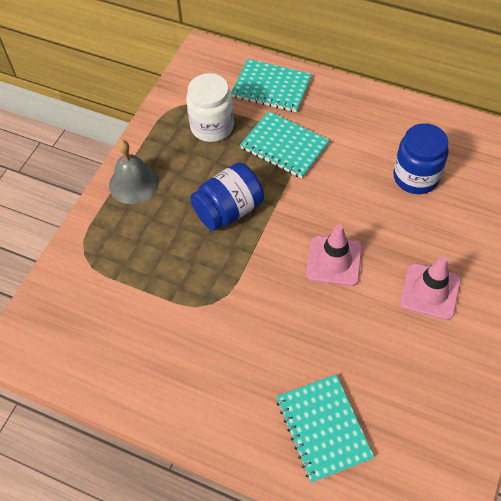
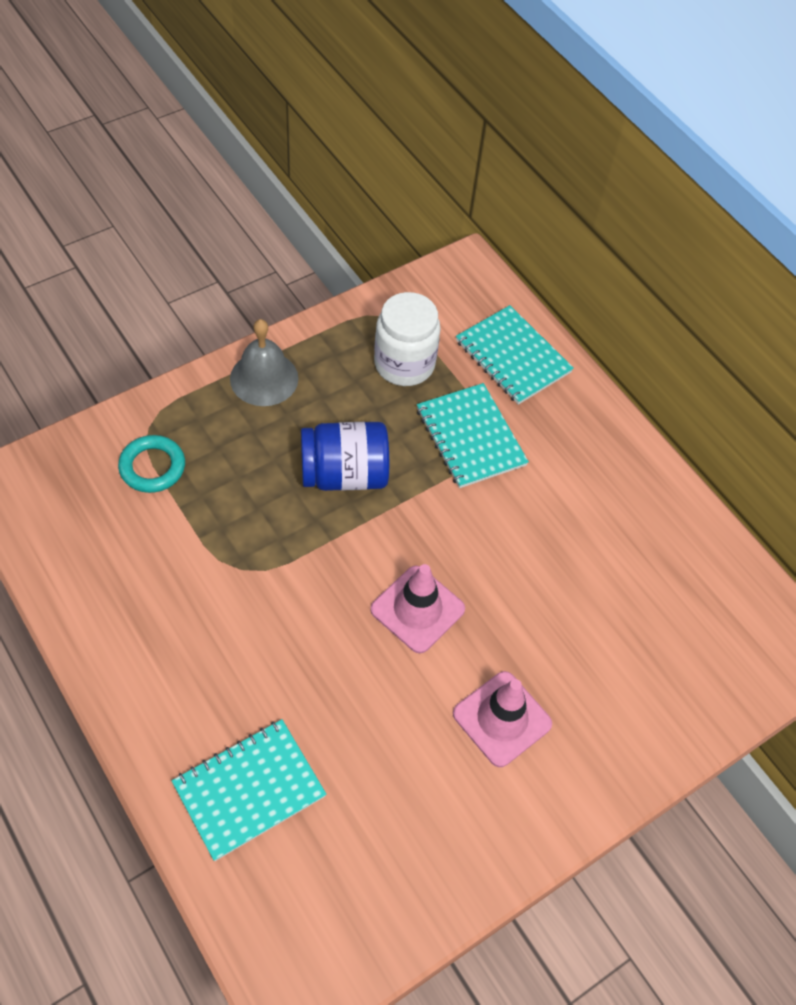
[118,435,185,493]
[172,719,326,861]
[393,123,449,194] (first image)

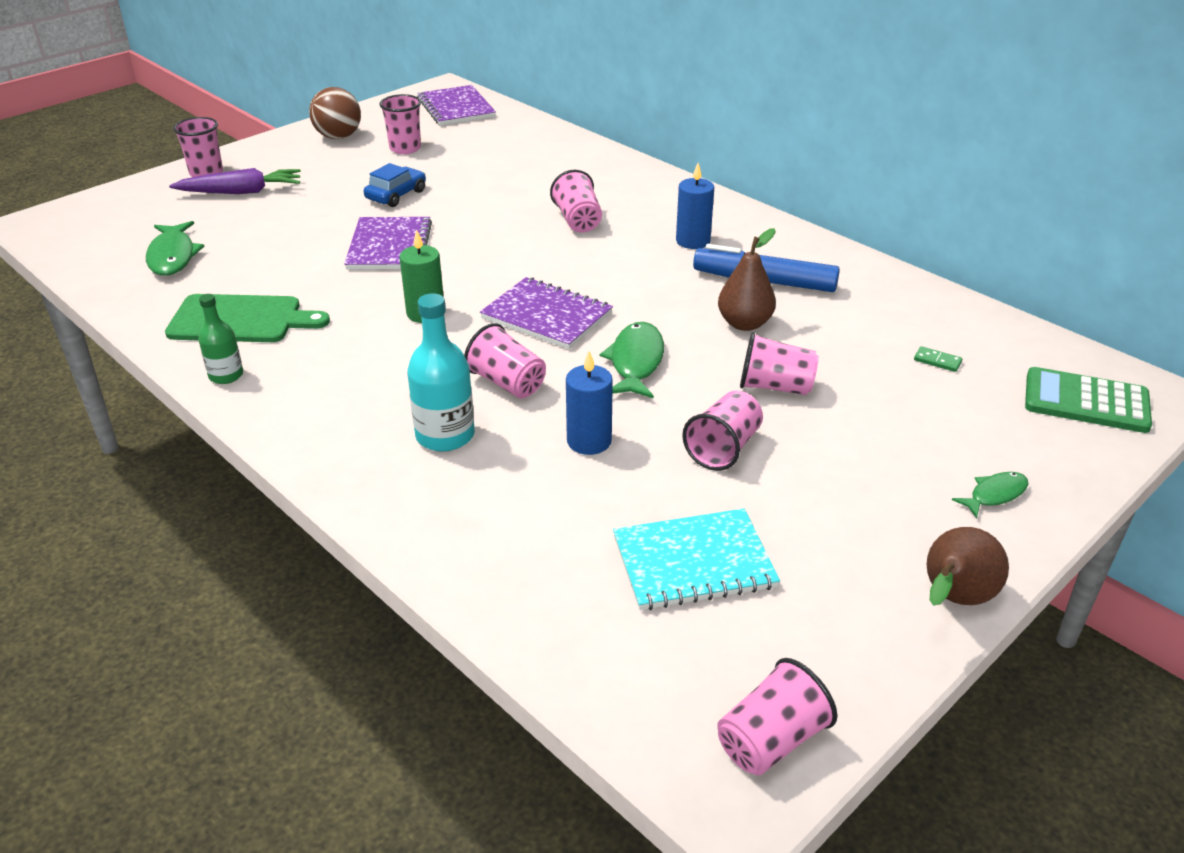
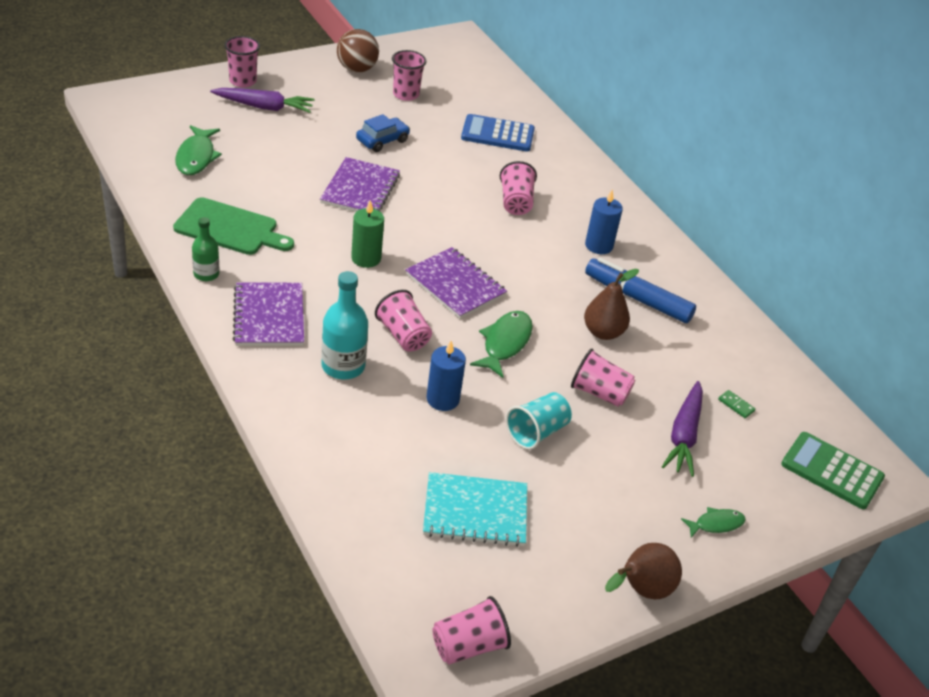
[233,282,304,346]
[461,114,535,152]
[506,392,572,450]
[662,381,703,477]

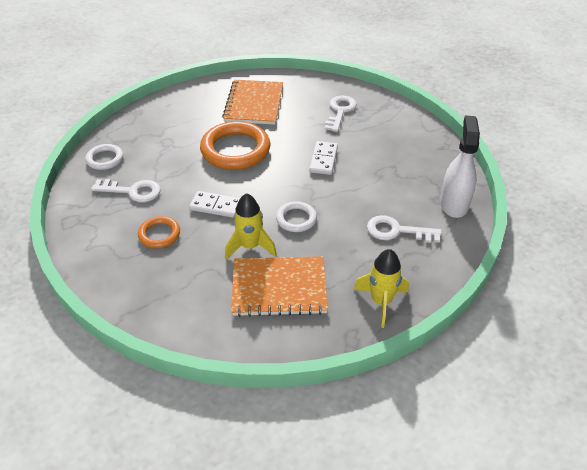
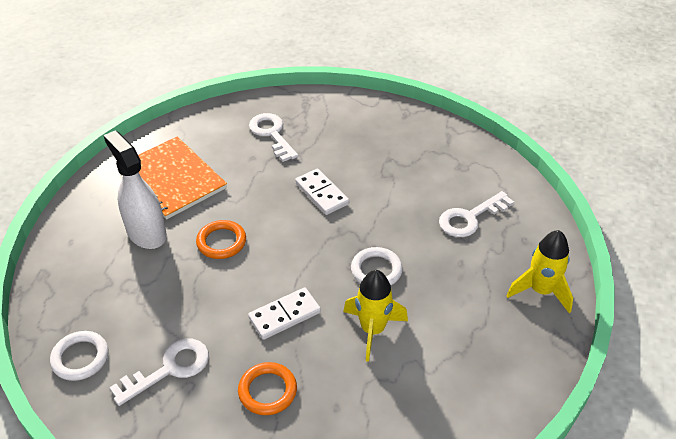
[103,130,167,249]
[196,220,246,259]
[231,256,328,317] (first image)

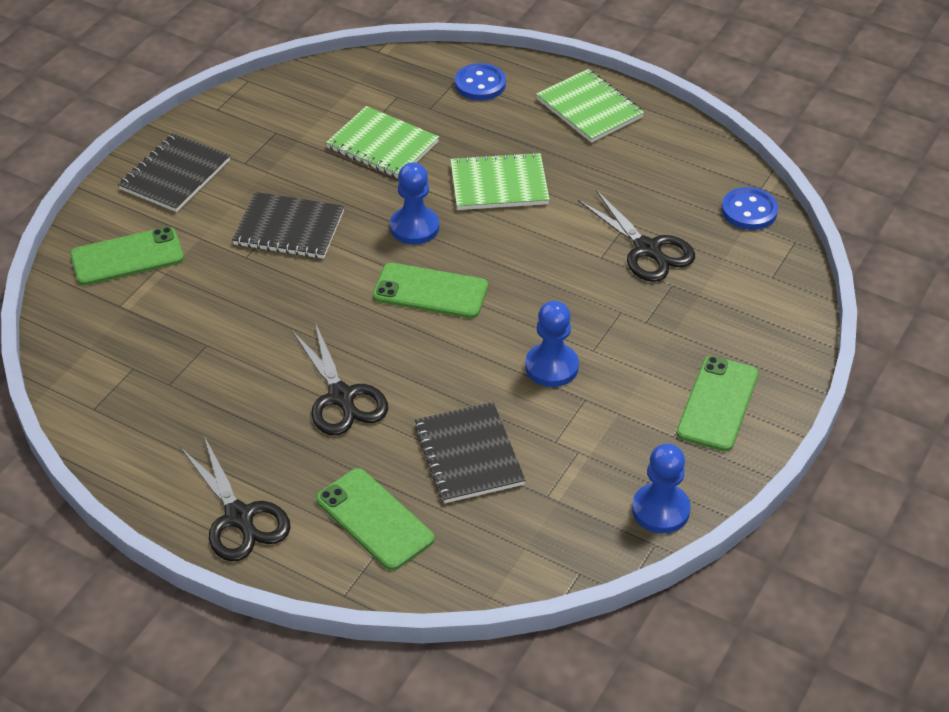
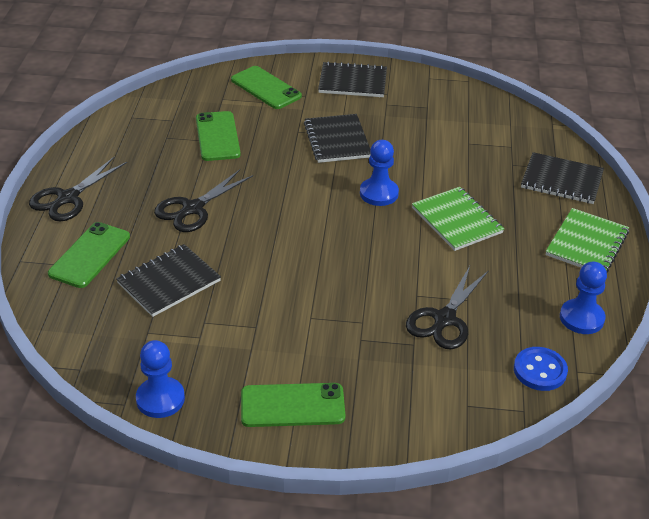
[196,111,241,161]
[521,152,604,204]
[560,261,607,334]
[326,106,439,178] (first image)

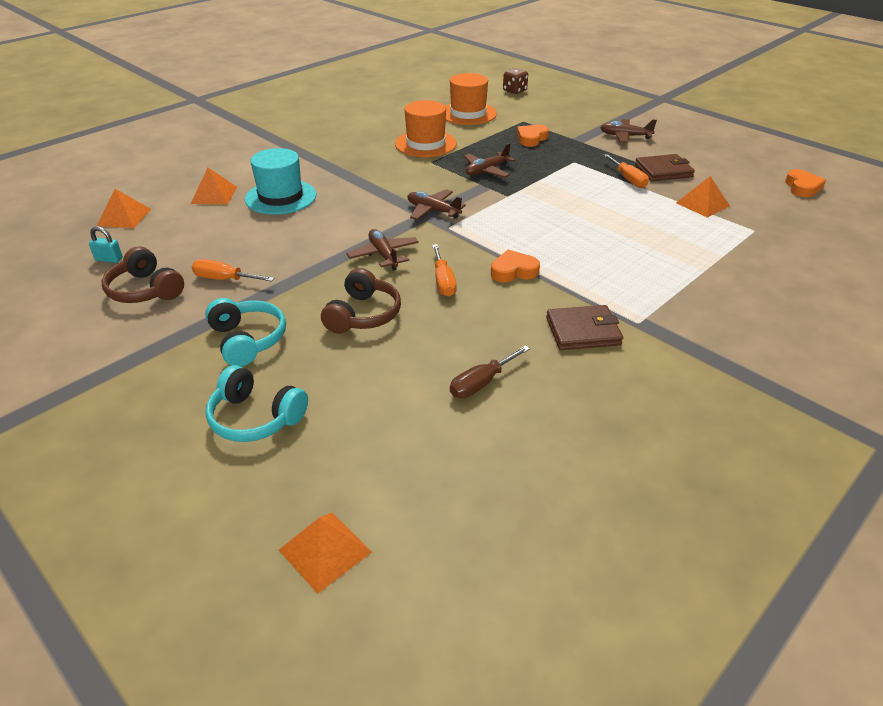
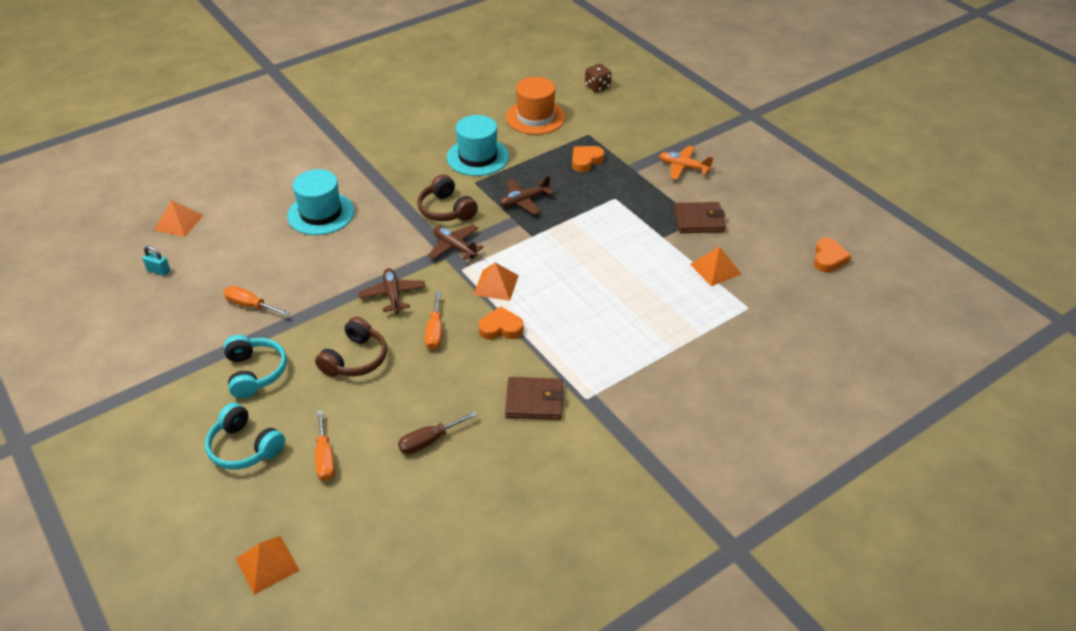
[315,410,335,481]
[417,174,478,221]
[447,115,509,176]
[473,263,519,301]
[659,146,713,180]

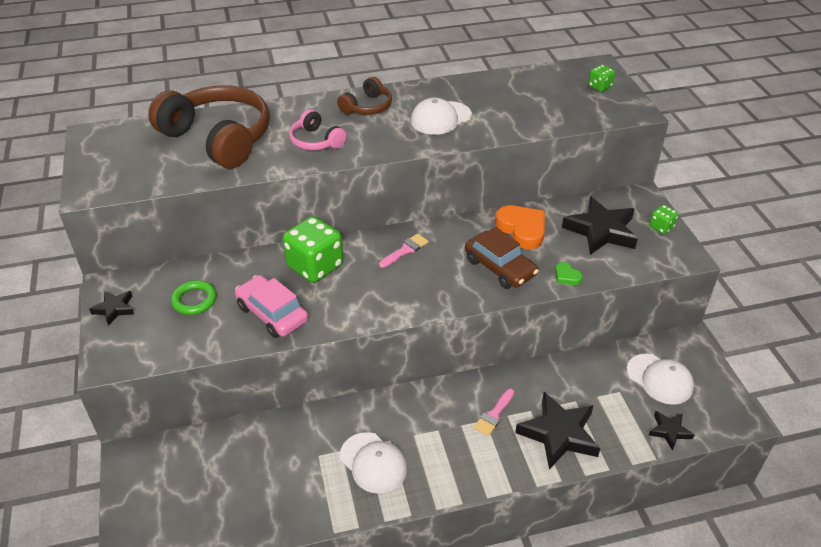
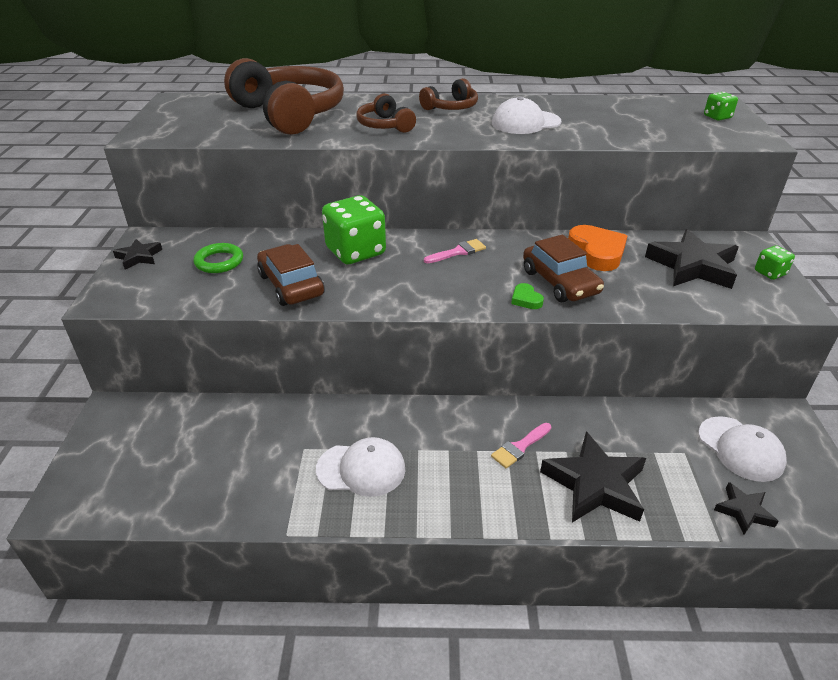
[257,244,325,306]
[316,437,405,497]
[356,94,416,133]
[511,283,544,309]

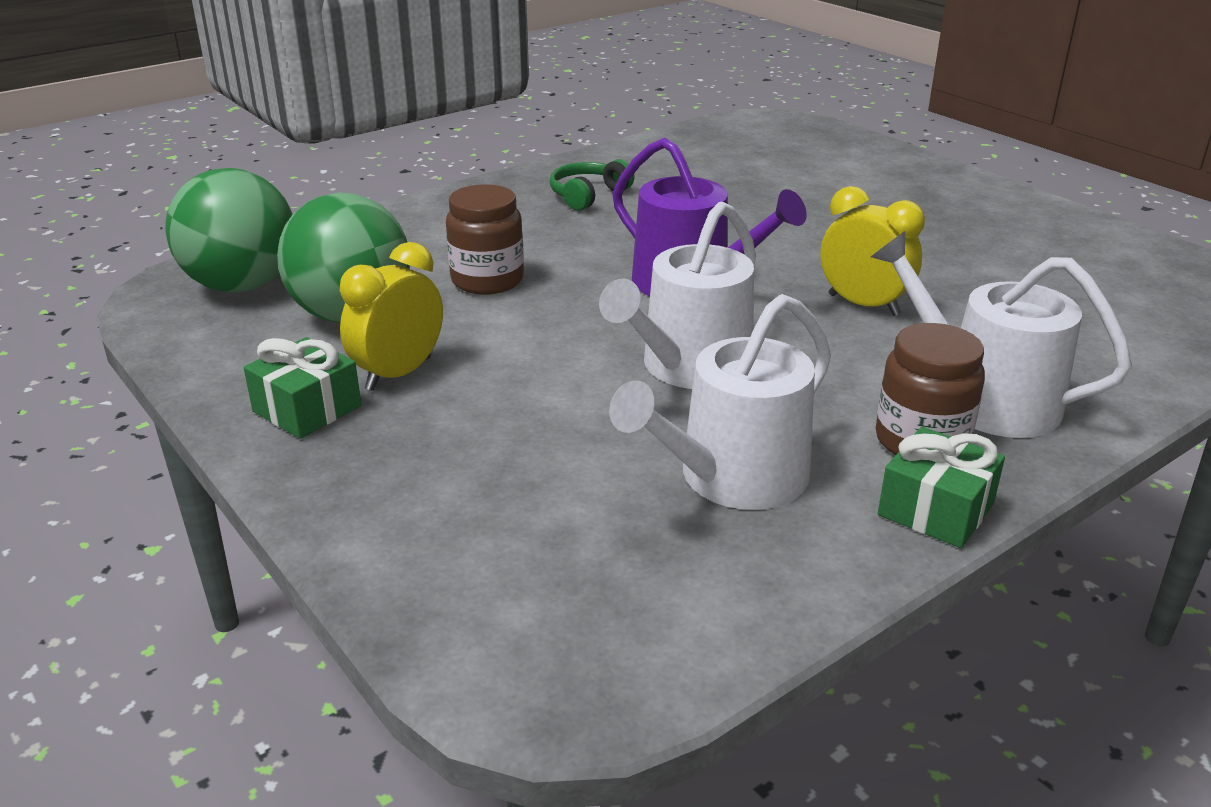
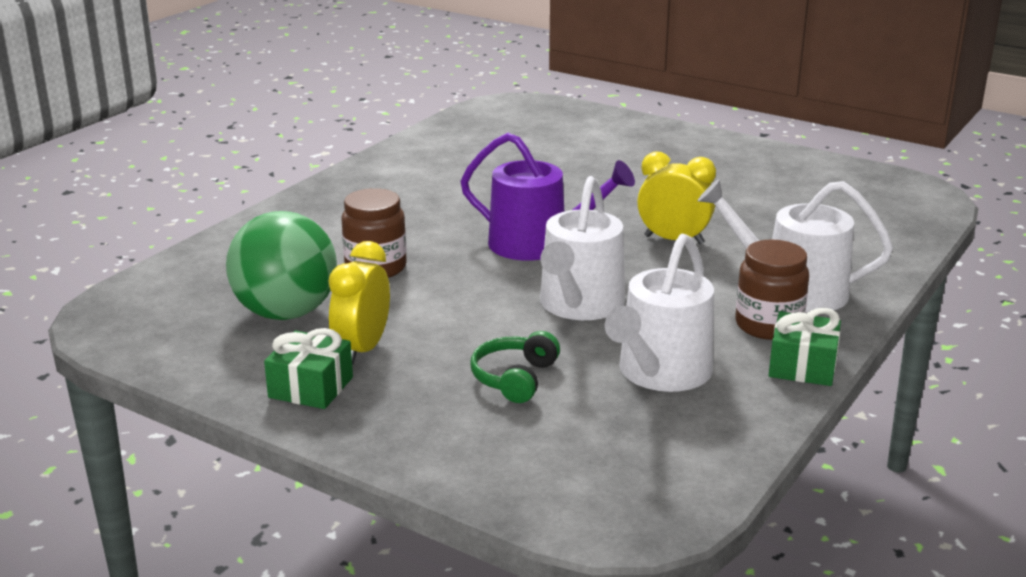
[470,331,560,403]
[165,168,293,293] (first image)

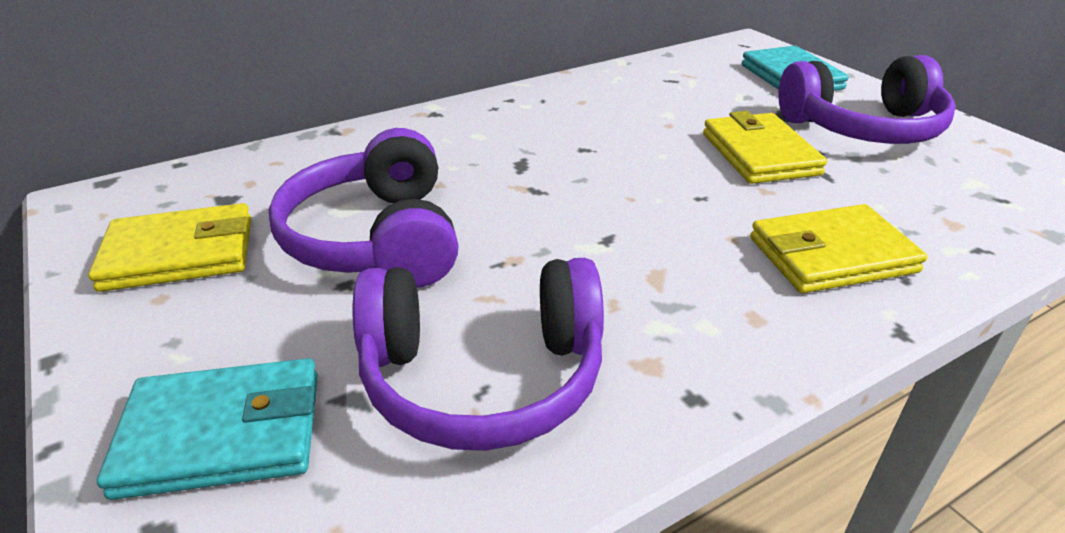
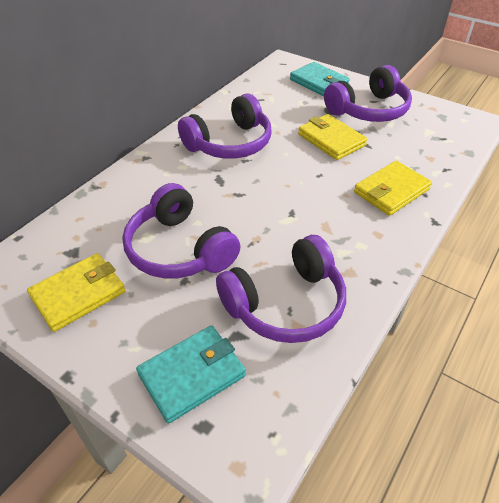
[178,94,271,159]

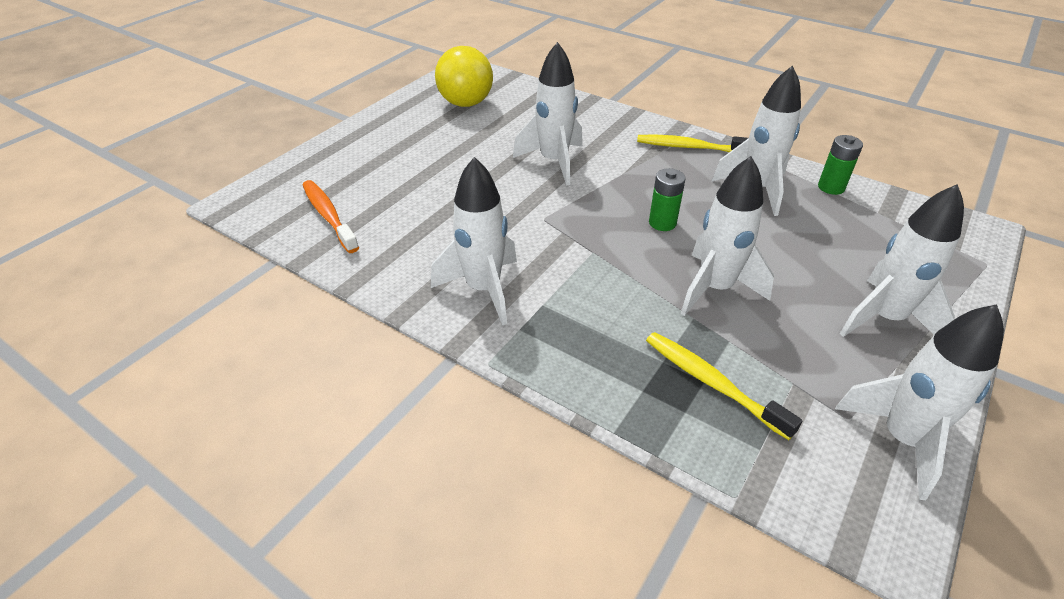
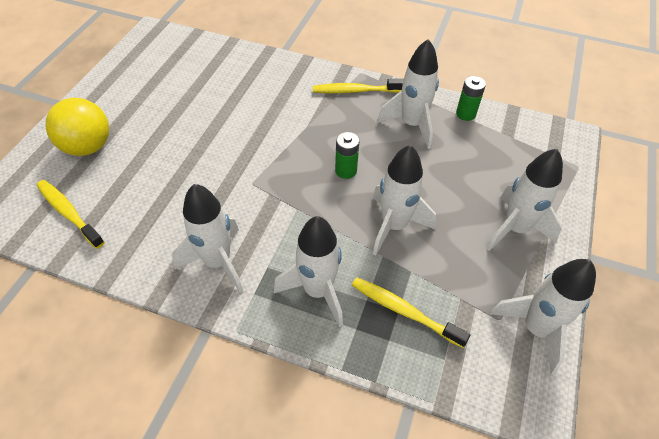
[36,180,105,249]
[45,98,109,156]
[274,216,343,327]

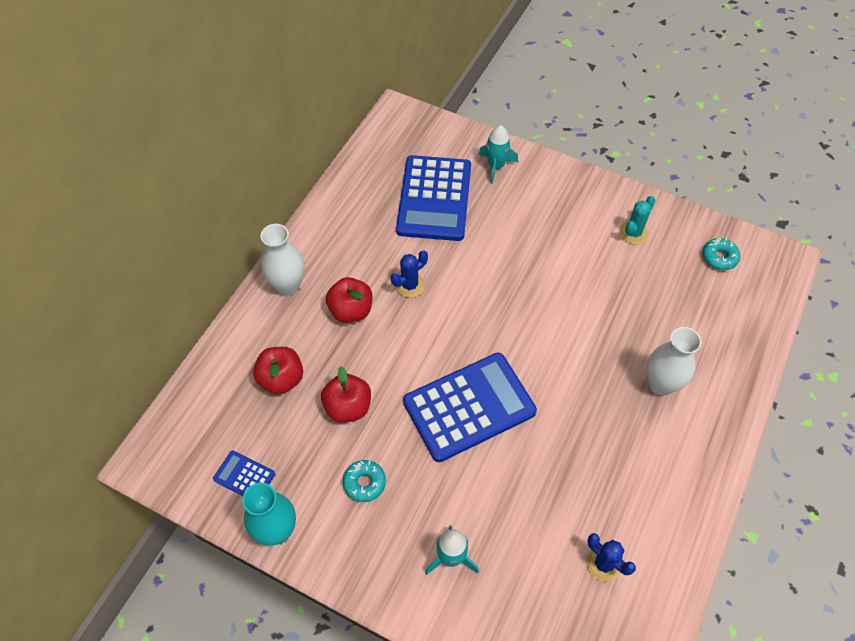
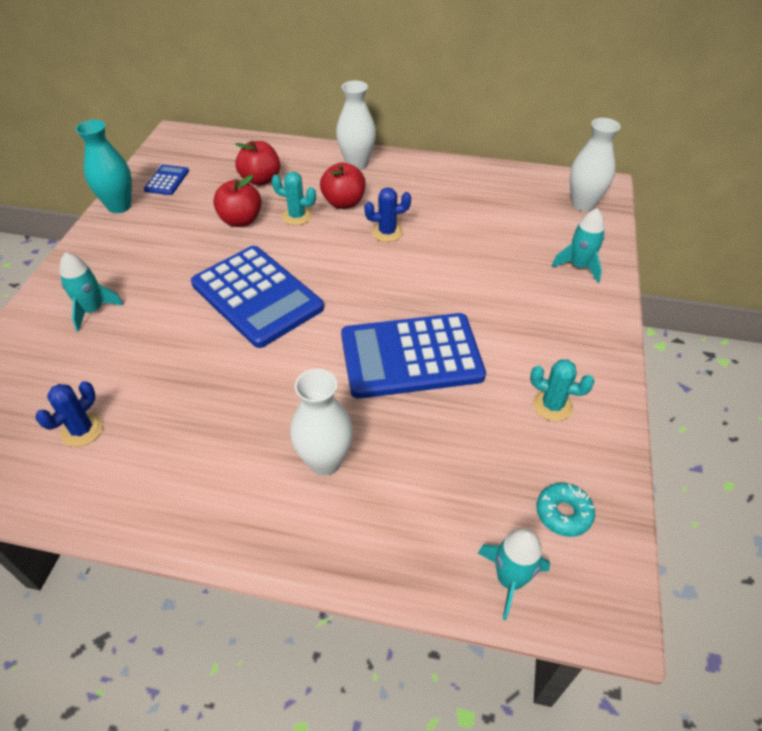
[271,172,316,225]
[341,313,486,399]
[364,188,411,242]
[478,528,550,620]
[570,118,620,211]
[343,460,386,502] (first image)

